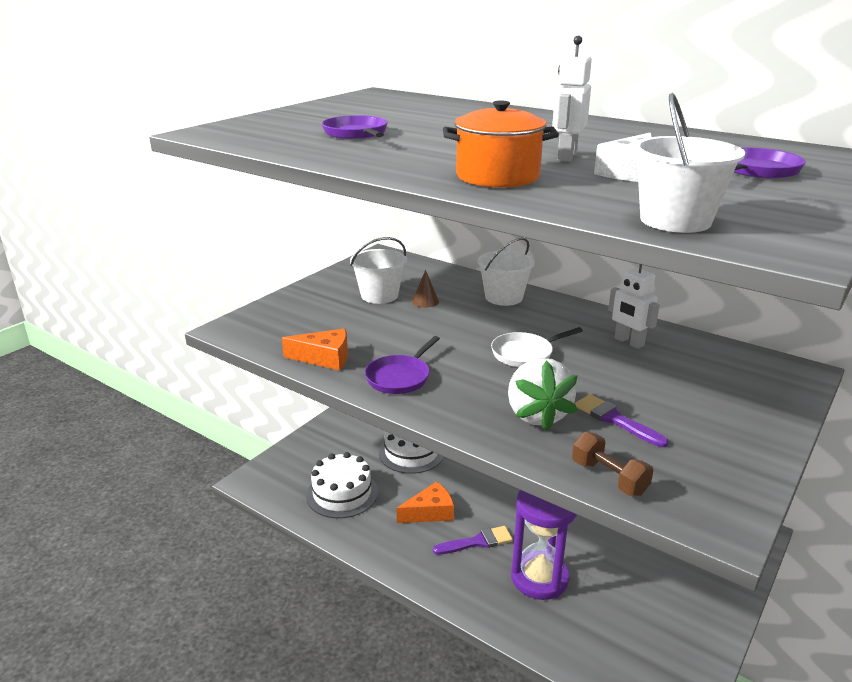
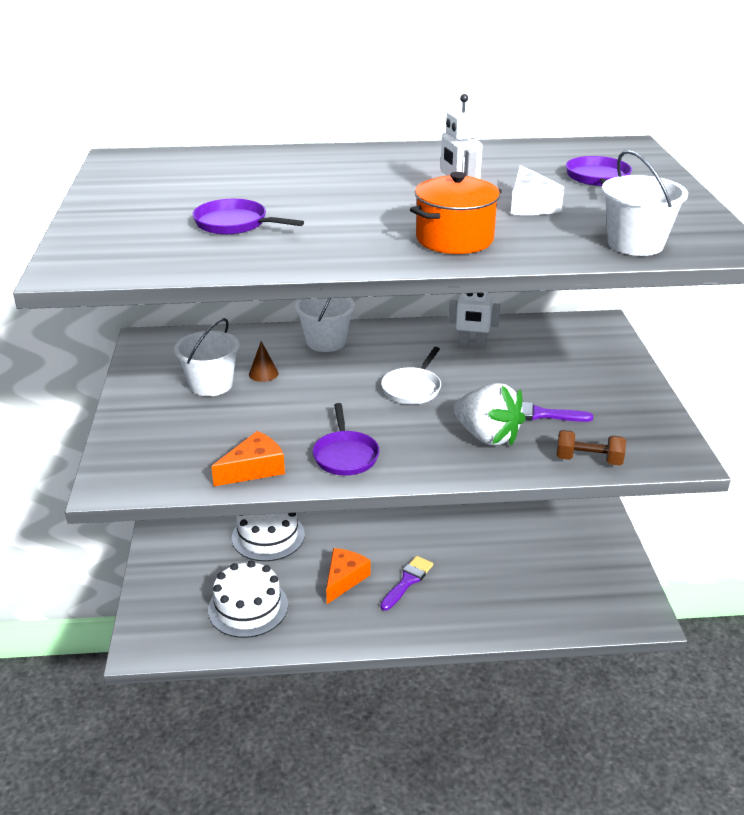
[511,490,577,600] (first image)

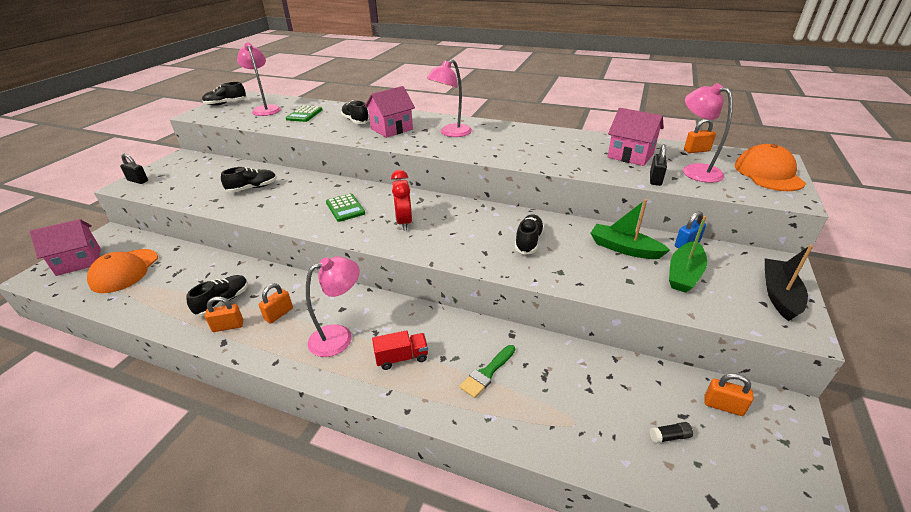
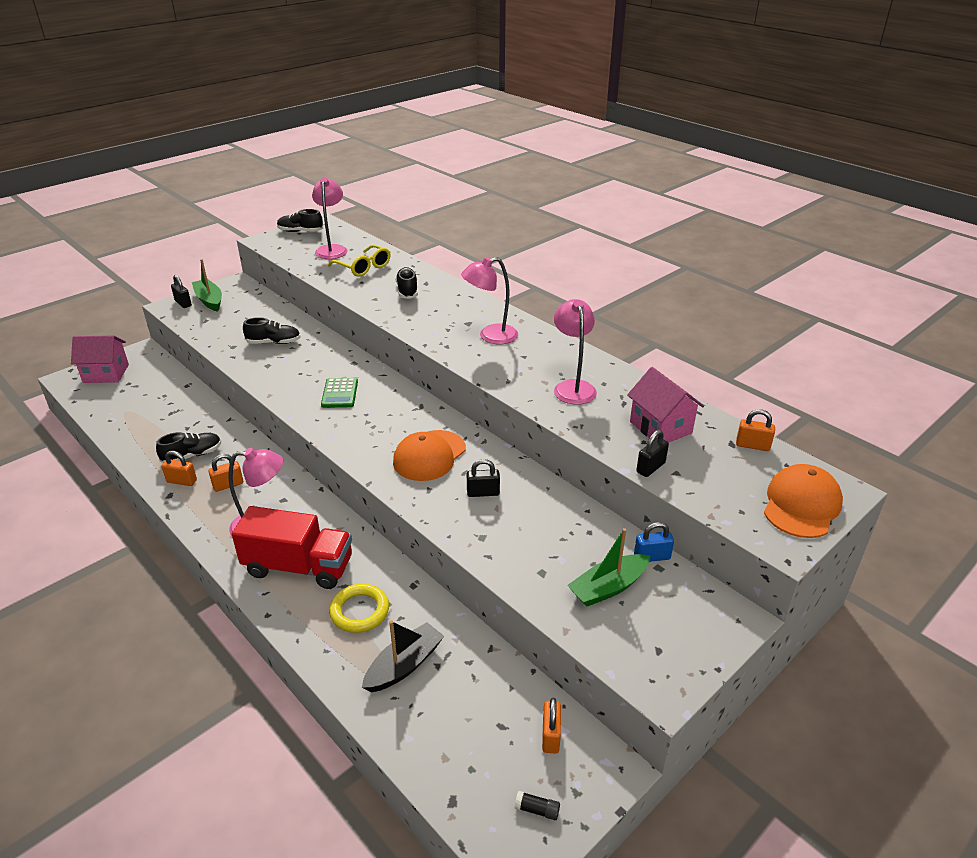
[192,259,222,312]
[232,506,352,589]
[328,245,391,277]
[329,584,389,633]
[362,620,444,692]
[393,430,466,481]
[467,459,500,497]
[515,791,560,820]
[542,698,561,754]
[554,299,597,405]
[364,86,415,138] (first image)
[391,170,412,231] (first image)

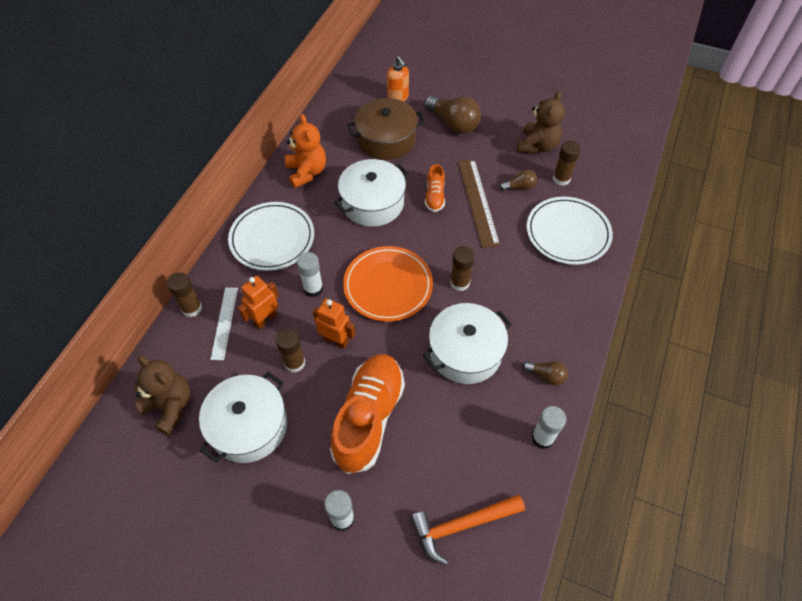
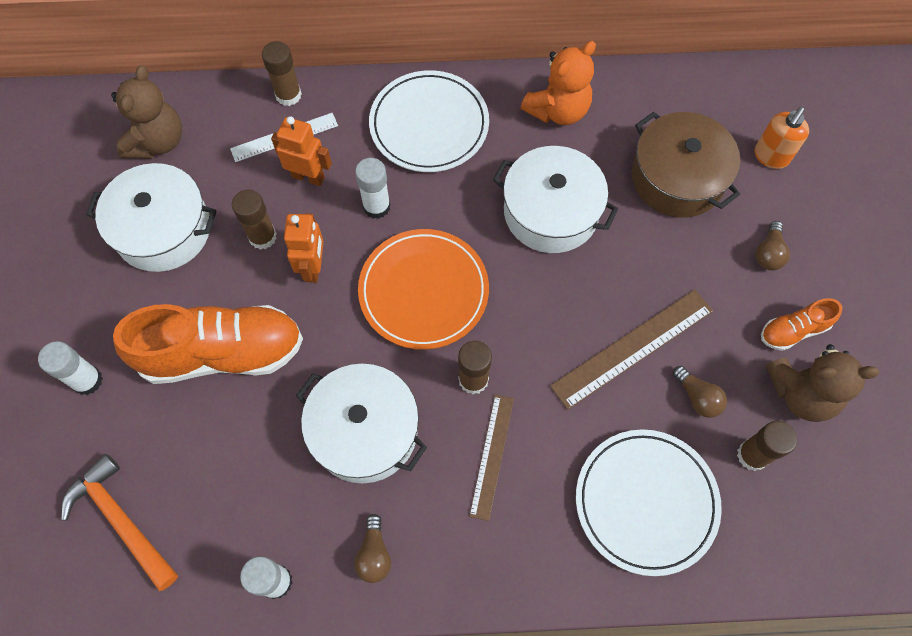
[469,395,514,521]
[756,221,790,270]
[761,298,843,351]

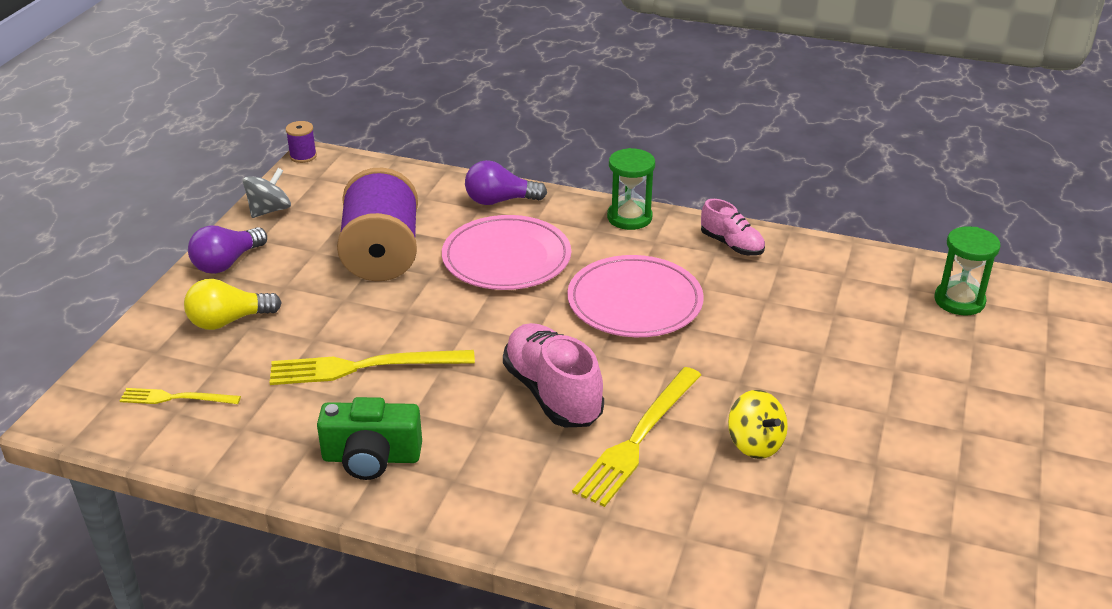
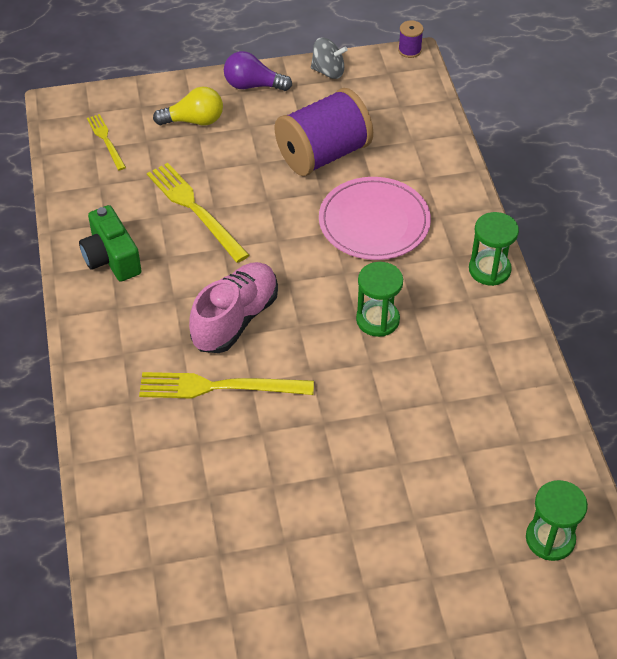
[153,87,223,125]
[356,262,403,337]
[465,160,547,205] (first image)
[701,199,765,256] (first image)
[728,390,788,459] (first image)

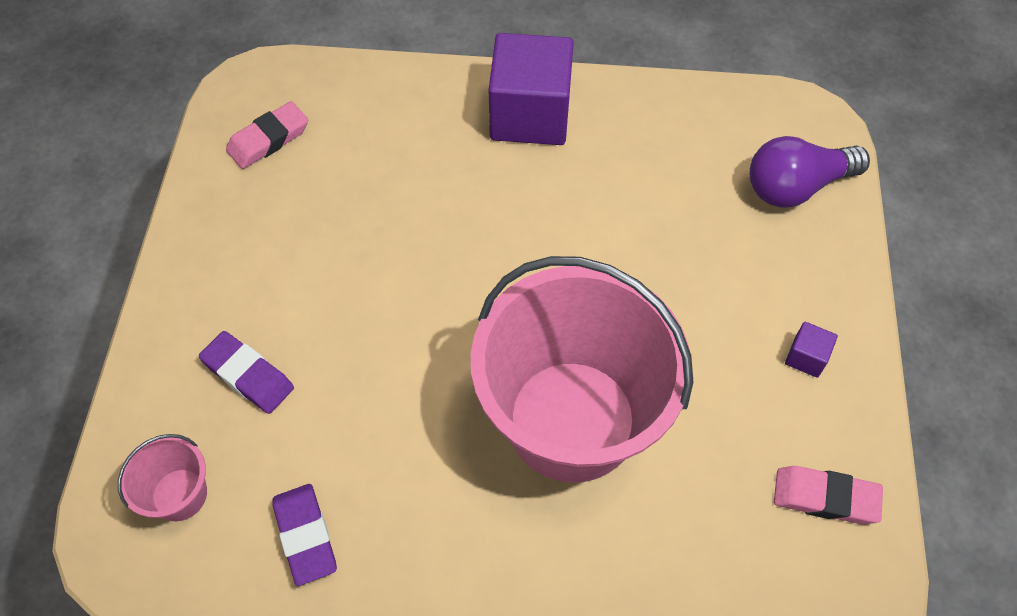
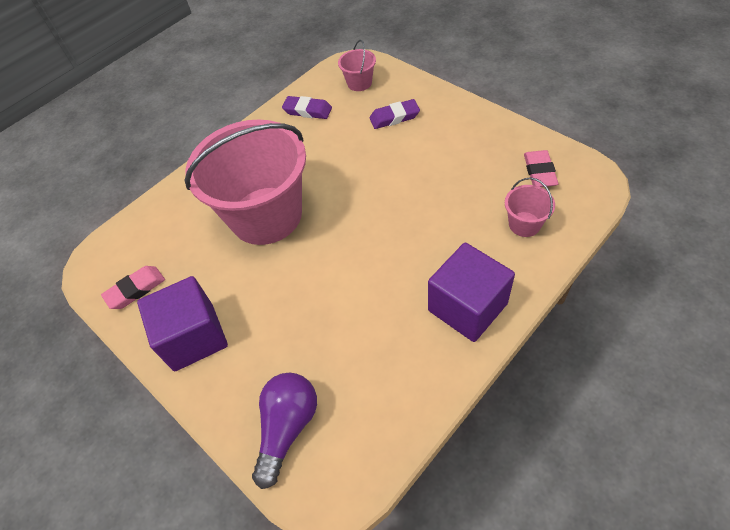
[137,276,228,371]
[505,177,555,237]

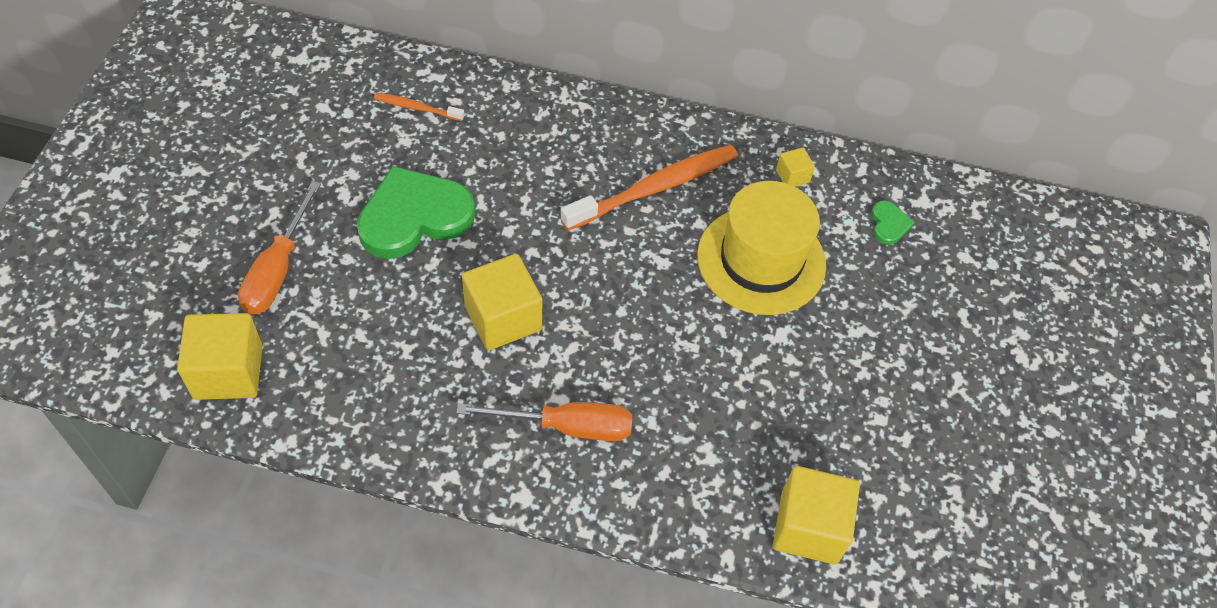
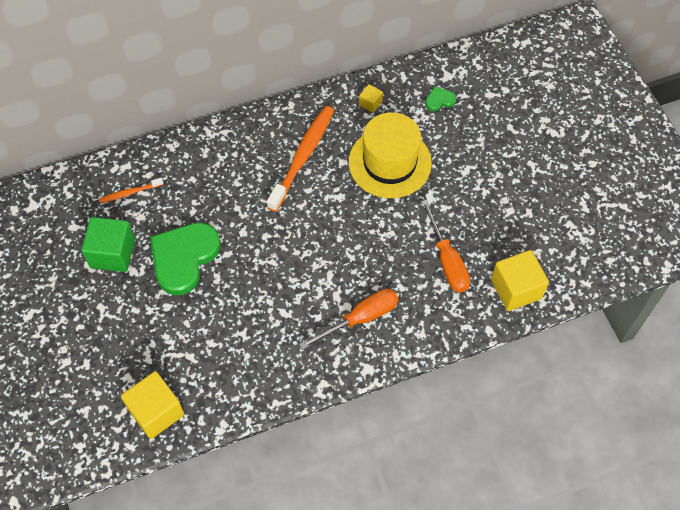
[81,217,135,272]
[421,200,470,292]
[425,86,456,111]
[462,254,542,350] (first image)

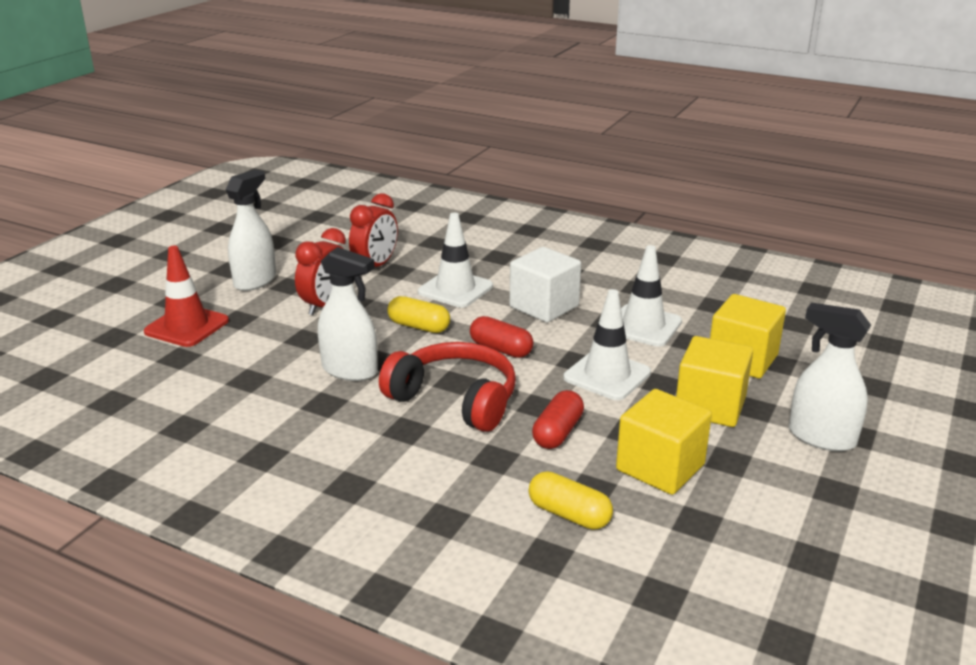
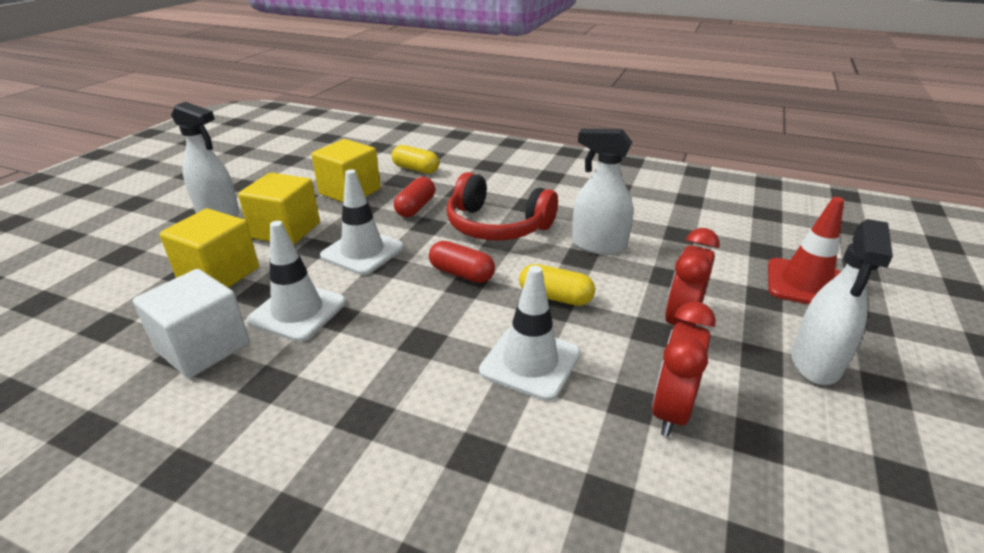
[133,269,250,378]

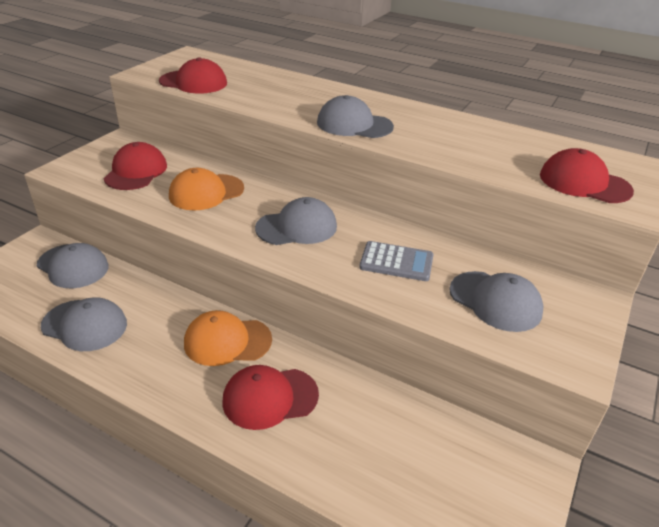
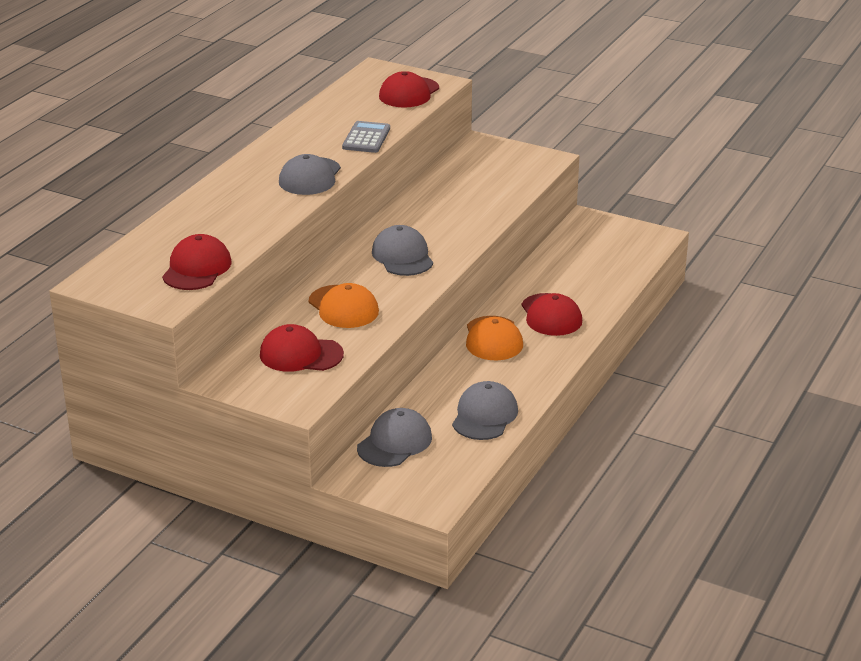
[342,121,390,153]
[449,271,543,332] (first image)

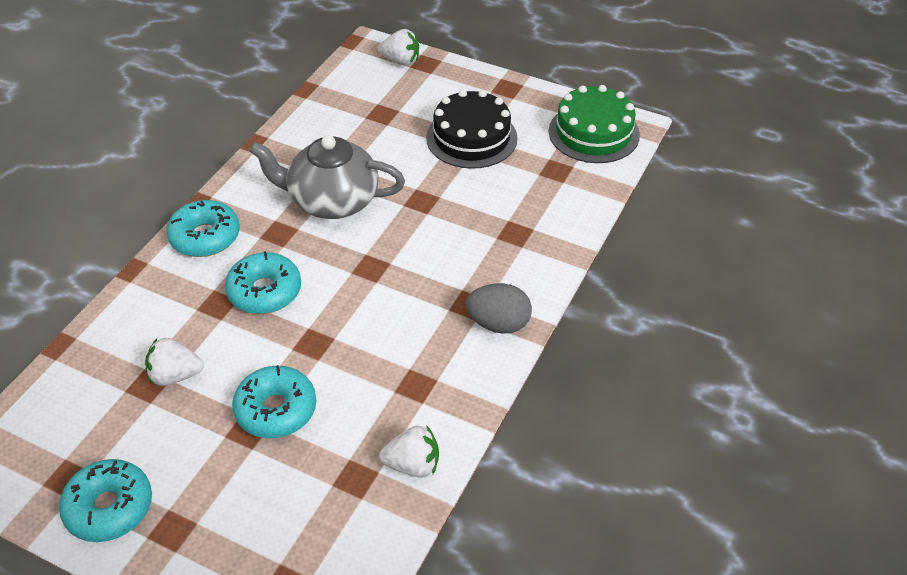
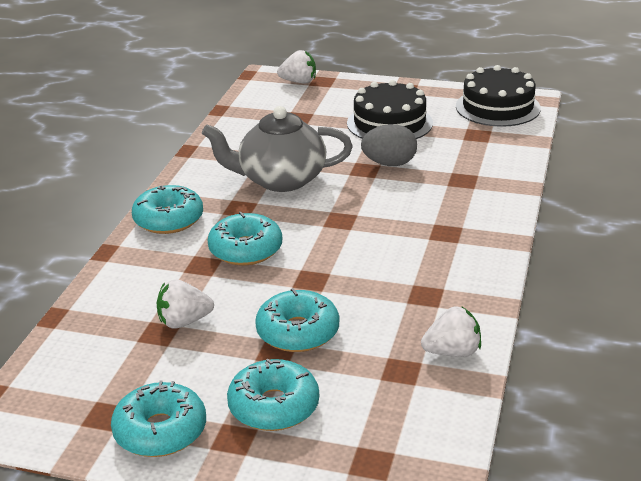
[227,359,319,431]
[361,124,417,166]
[456,65,541,127]

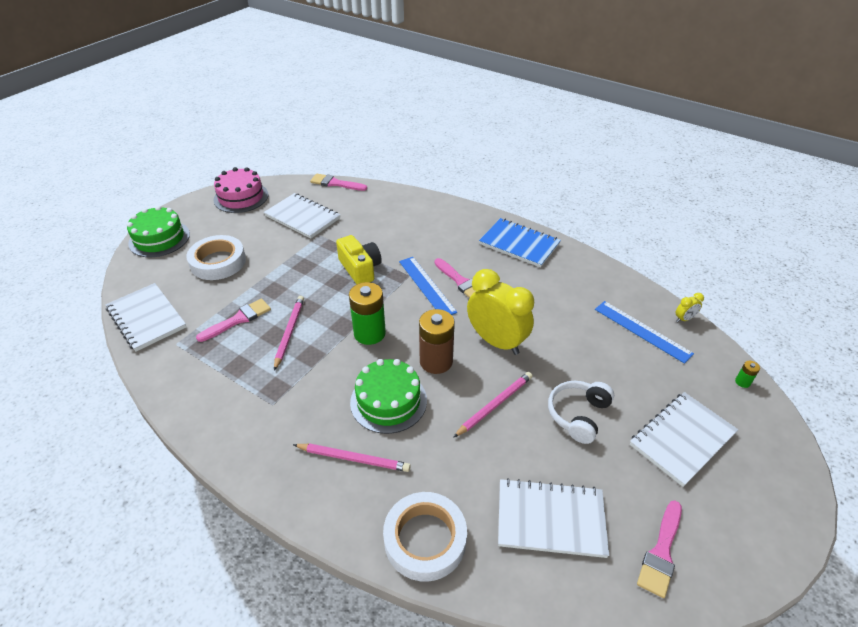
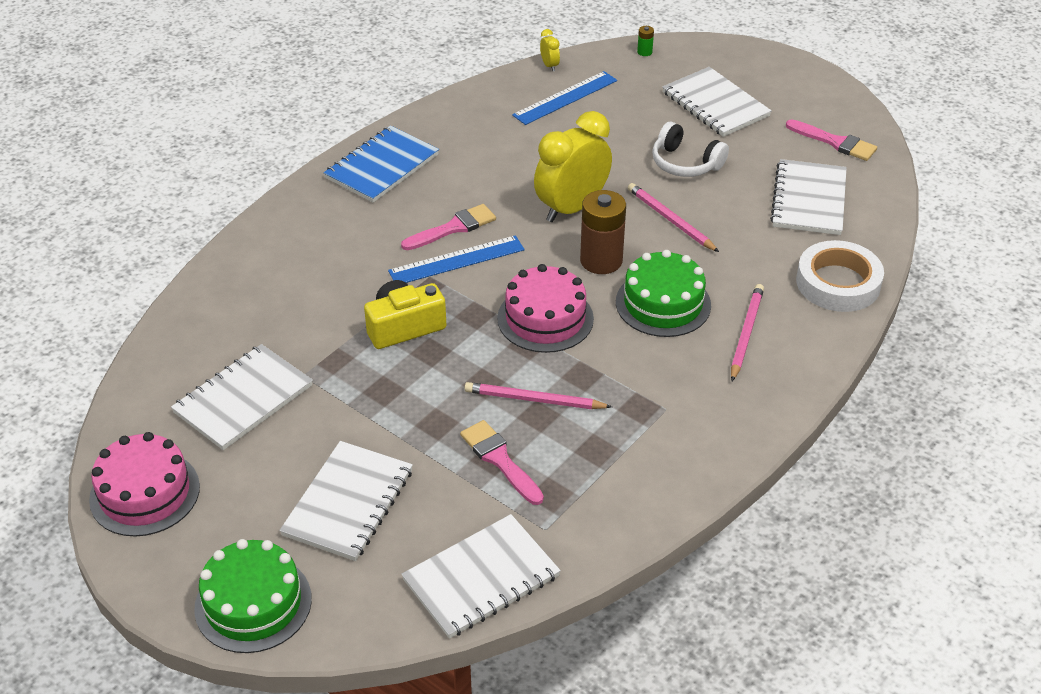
[279,441,413,561]
[497,264,594,353]
[310,174,367,191] (first image)

